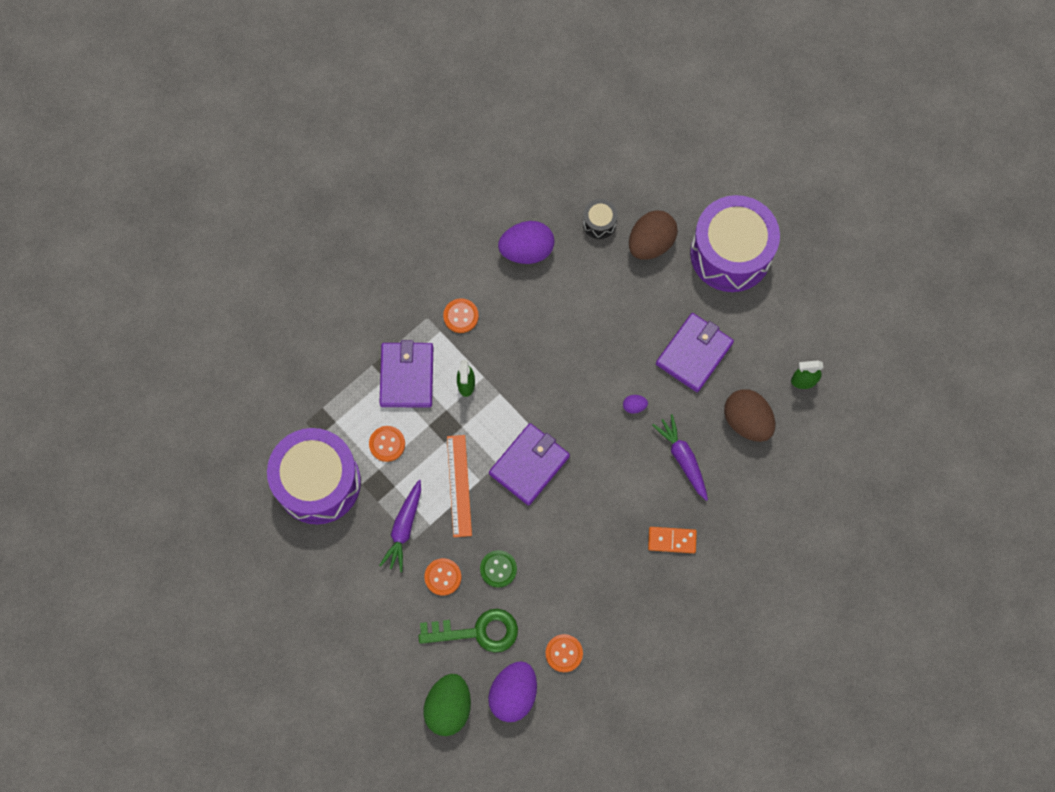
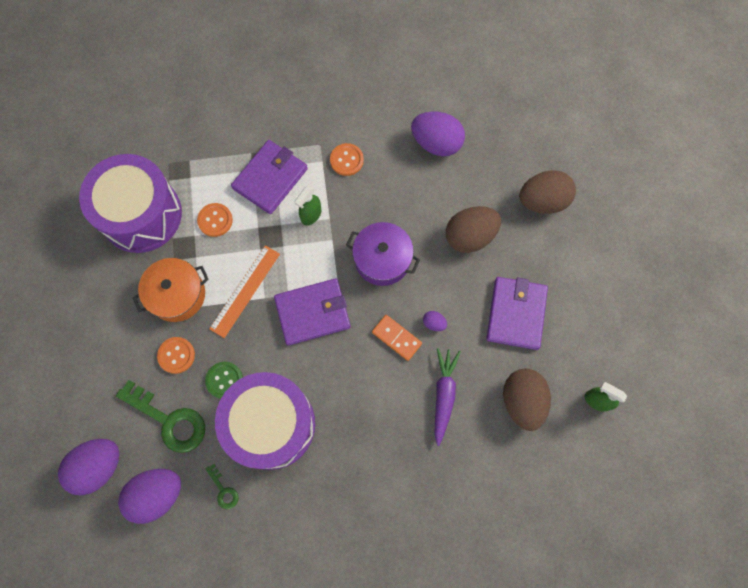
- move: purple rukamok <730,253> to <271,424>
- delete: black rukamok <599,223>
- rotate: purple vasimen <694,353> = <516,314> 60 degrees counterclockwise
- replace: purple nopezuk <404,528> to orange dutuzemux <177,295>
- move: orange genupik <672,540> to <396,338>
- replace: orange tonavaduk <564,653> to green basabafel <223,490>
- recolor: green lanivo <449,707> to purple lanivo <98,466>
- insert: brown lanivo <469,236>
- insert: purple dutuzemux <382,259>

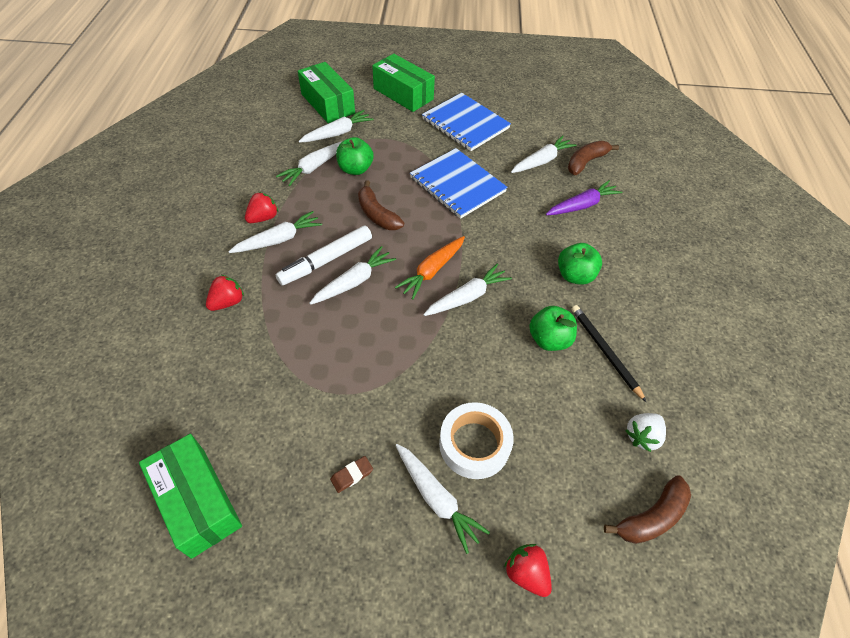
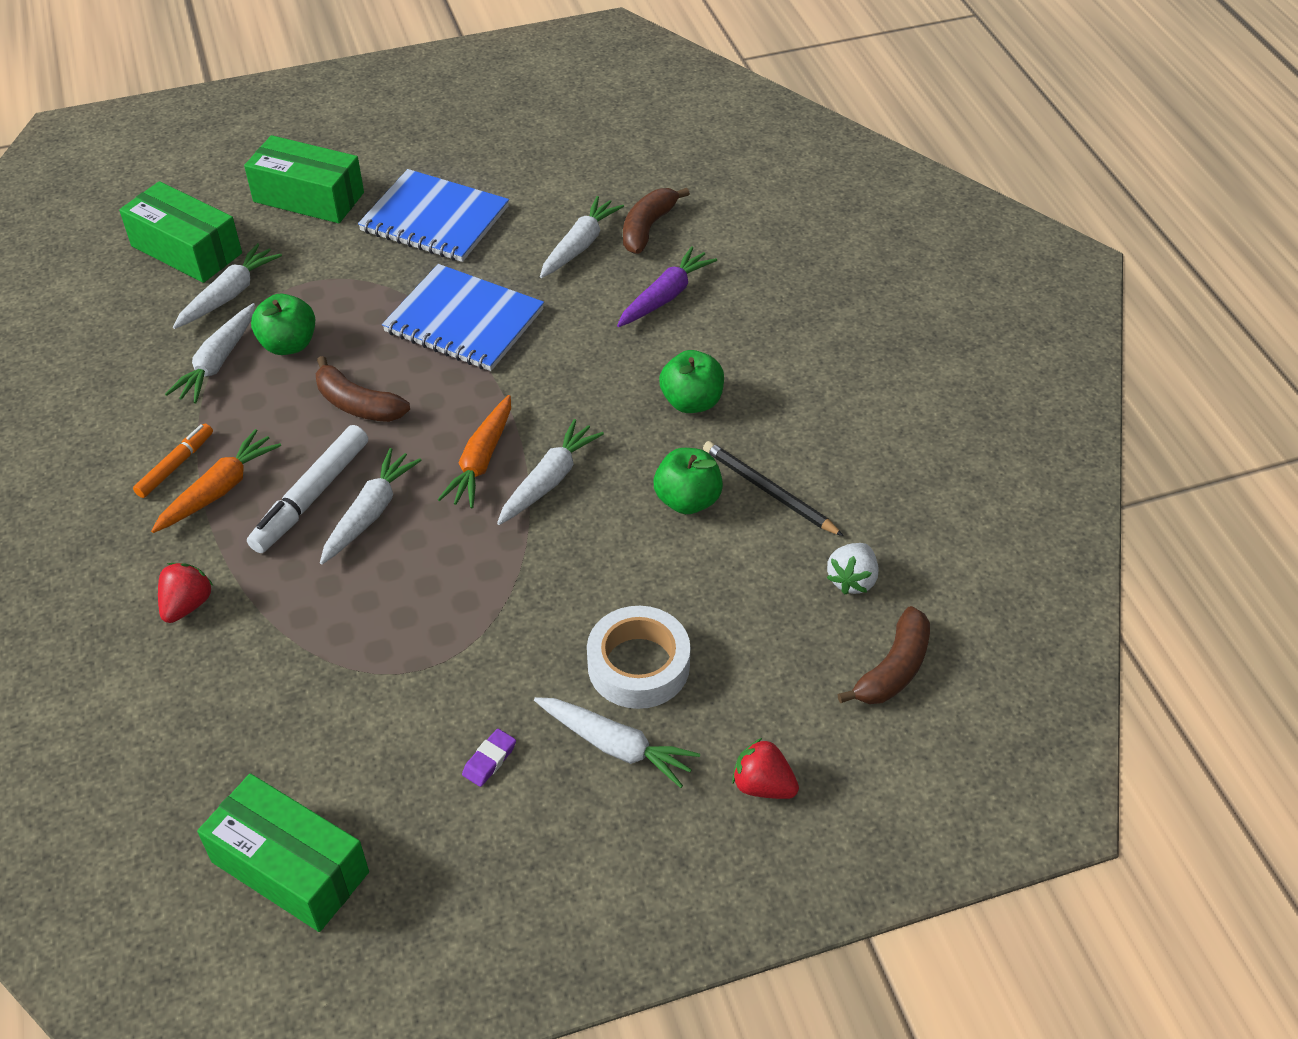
- replace: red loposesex <263,218> to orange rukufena <176,465>
- recolor: white nopezuk <278,240> to orange nopezuk <219,490>
- recolor: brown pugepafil <352,475> to purple pugepafil <489,760>

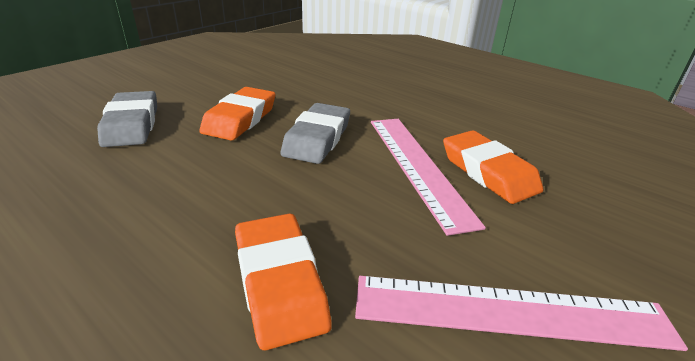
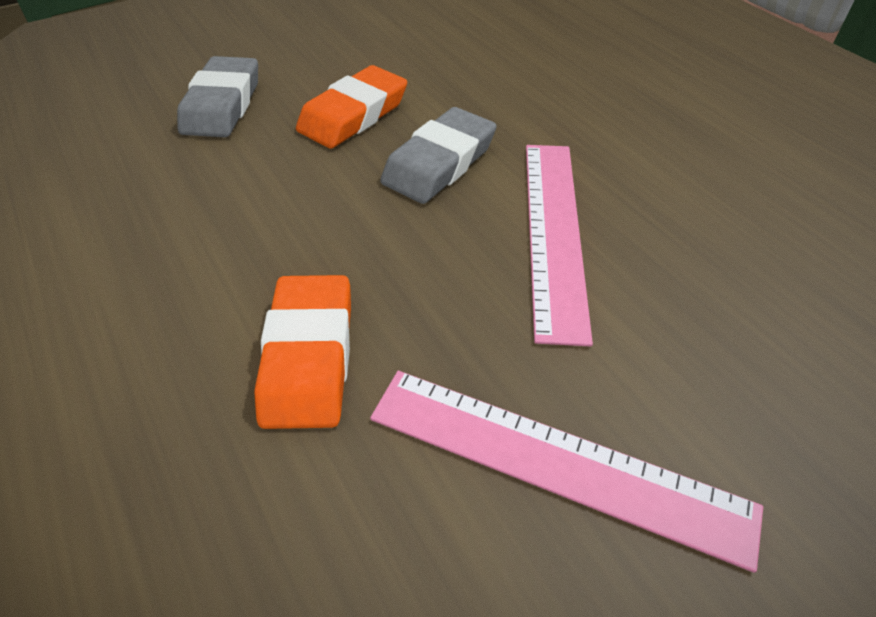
- delete: orange pugepafil <488,172>

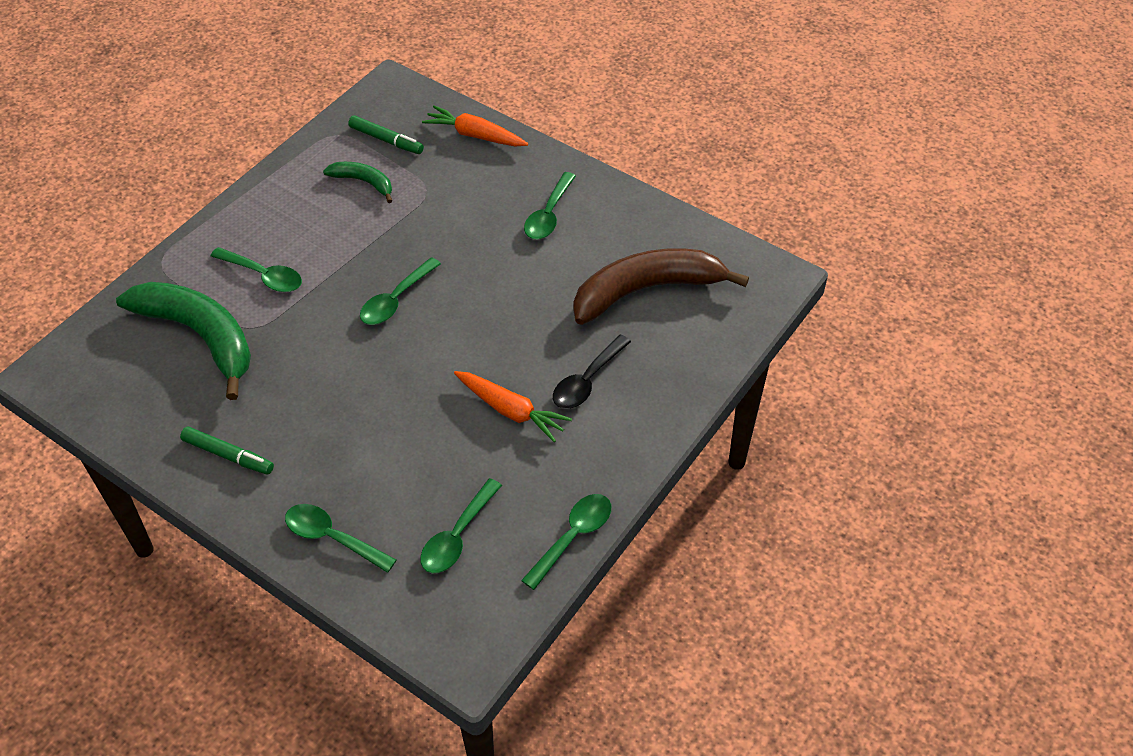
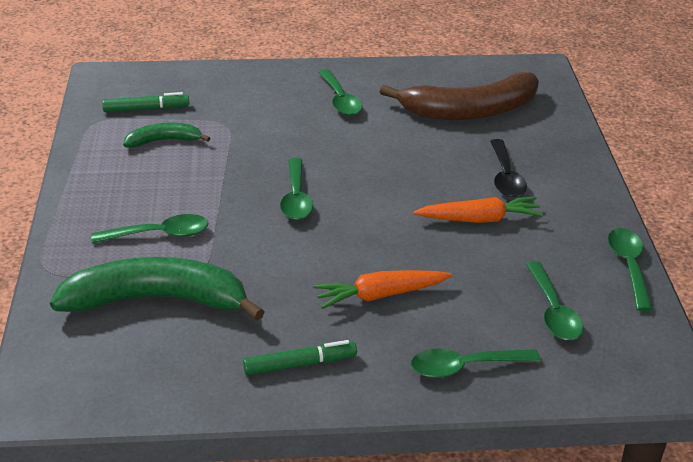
- move: orange nopezuk <475,135> to <380,295>
- rotate: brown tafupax <646,290> = <470,111> 135 degrees counterclockwise

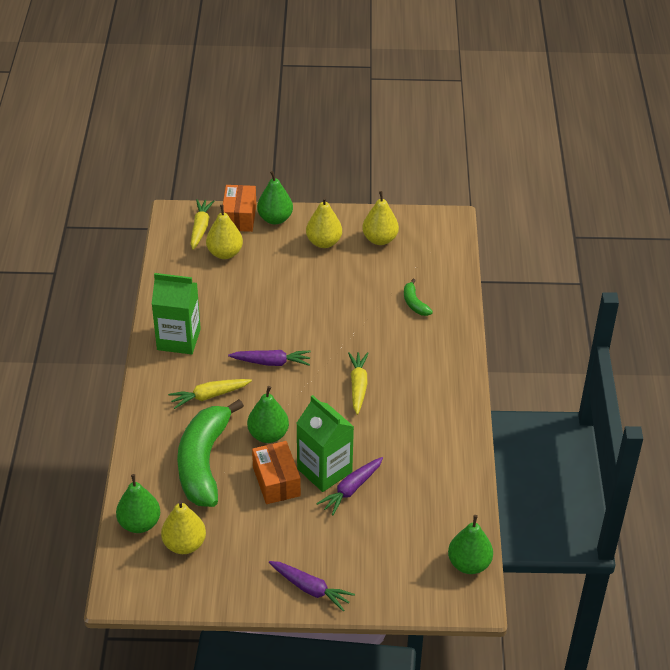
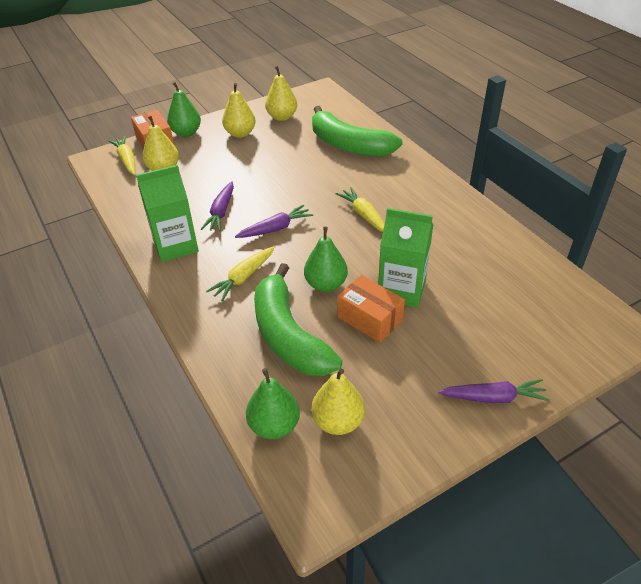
- resize: green tafupax <414,303> = <349,145> x2.37
- move: purple nopezuk <351,489> to <221,212>
- delete: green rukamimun <469,564>

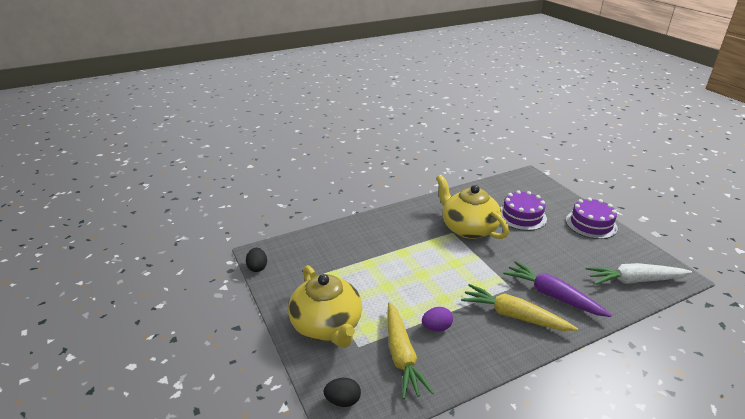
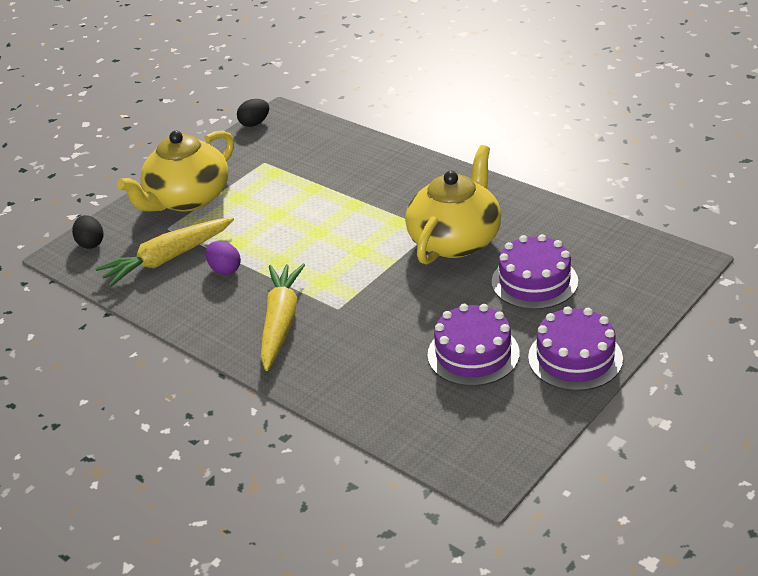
- delete: purple nopezuk <552,295>
- delete: white nopezuk <634,280>
- insert: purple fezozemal <473,354>

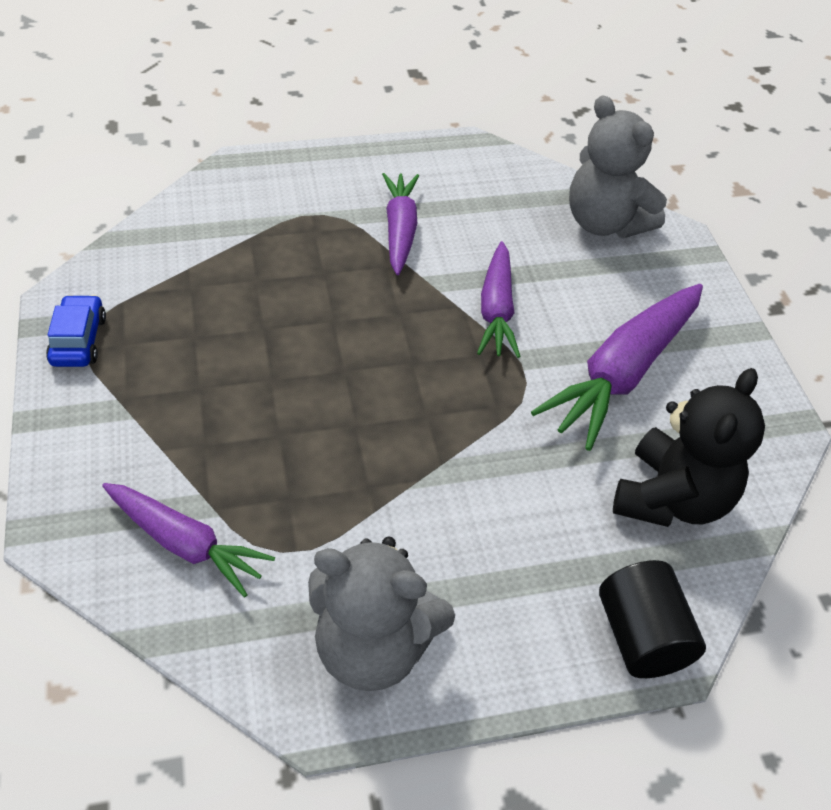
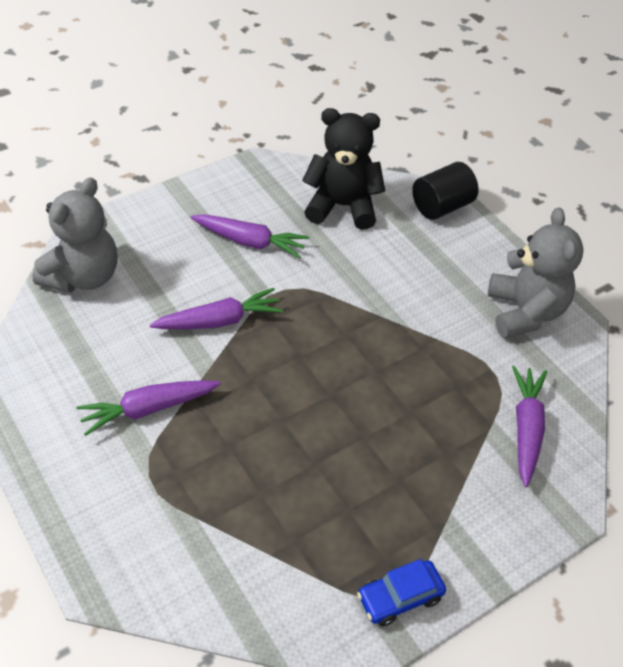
- resize: purple nopezuk <622,373> = <250,242> x0.64

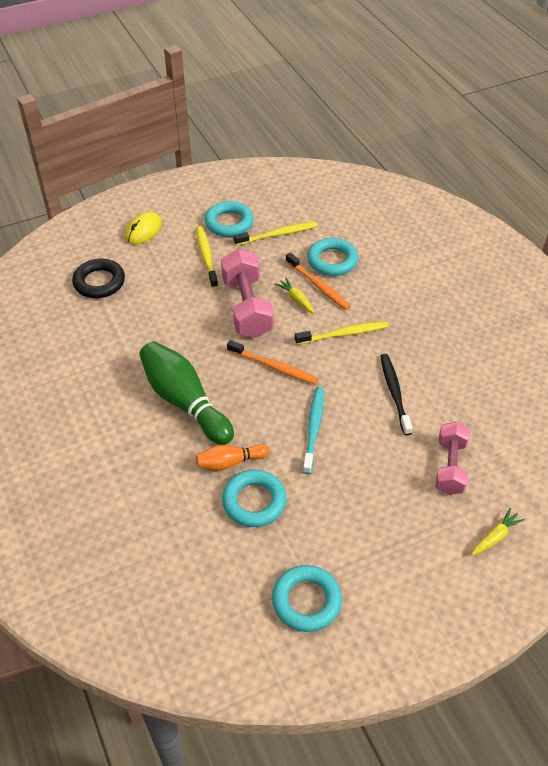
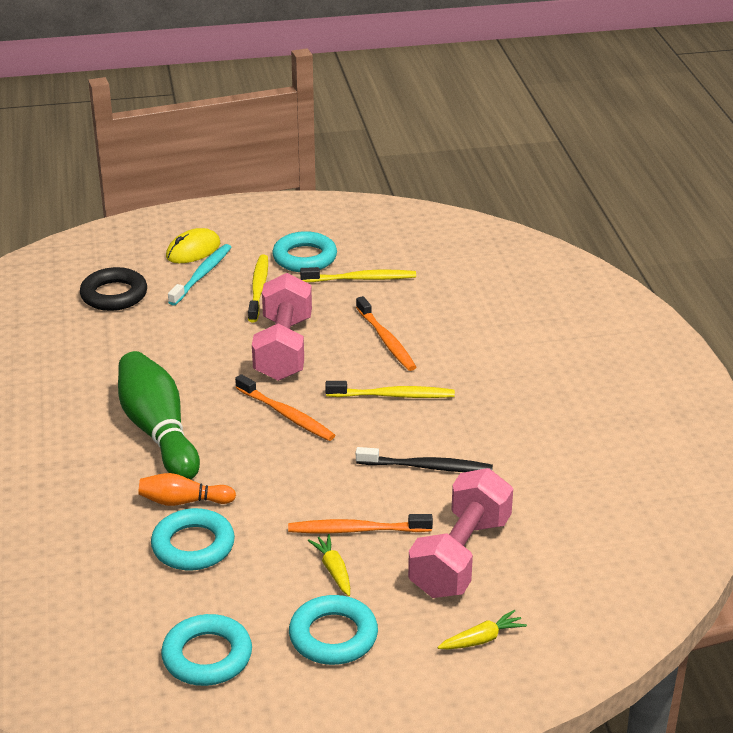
- move: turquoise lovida <332,261> to <333,636>
- move: yellow nopezuk <296,299> to <333,570>
- rotate: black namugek <394,392> = <428,467> 90 degrees clockwise
- move: turquoise namugek <313,428> to <202,275>
- resize: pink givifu <450,467> = <460,556> x1.51
- insert: orange namugek <355,530>

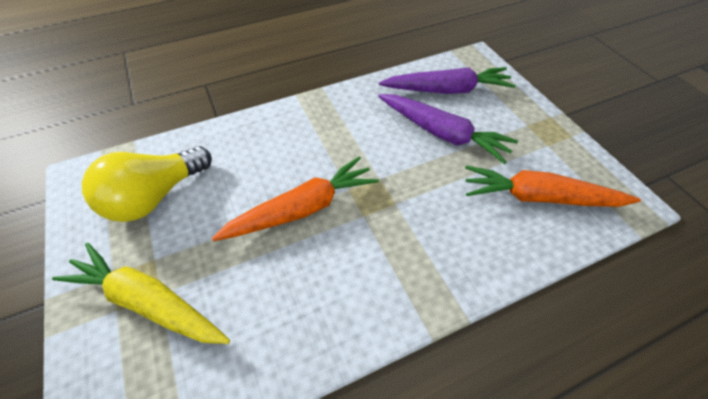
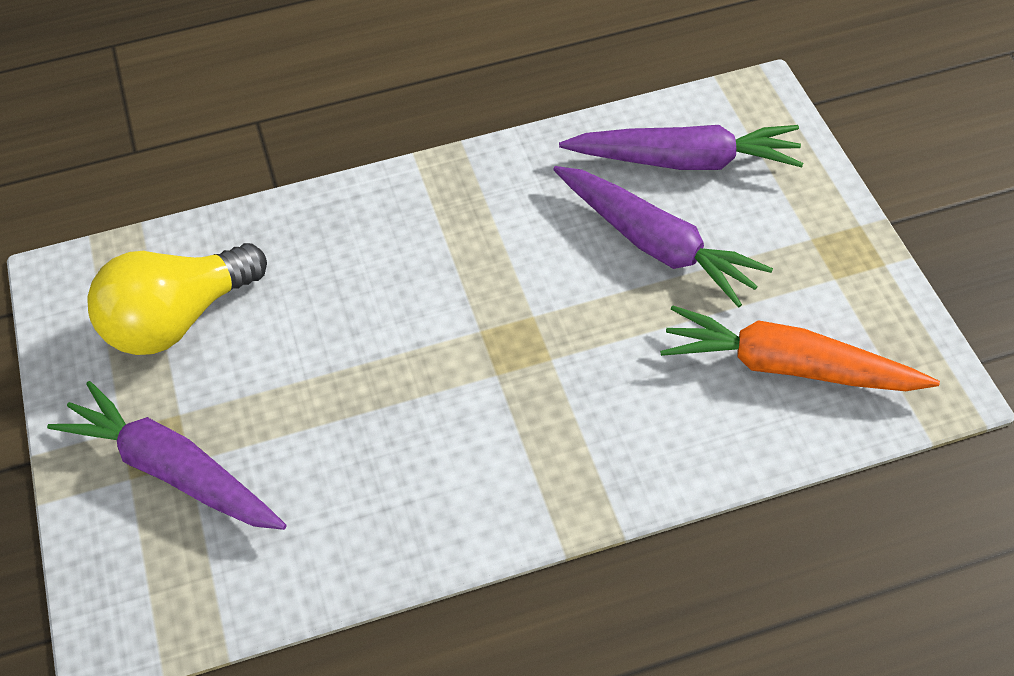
- delete: orange nopezuk <302,209>
- recolor: yellow nopezuk <148,302> to purple nopezuk <173,471>

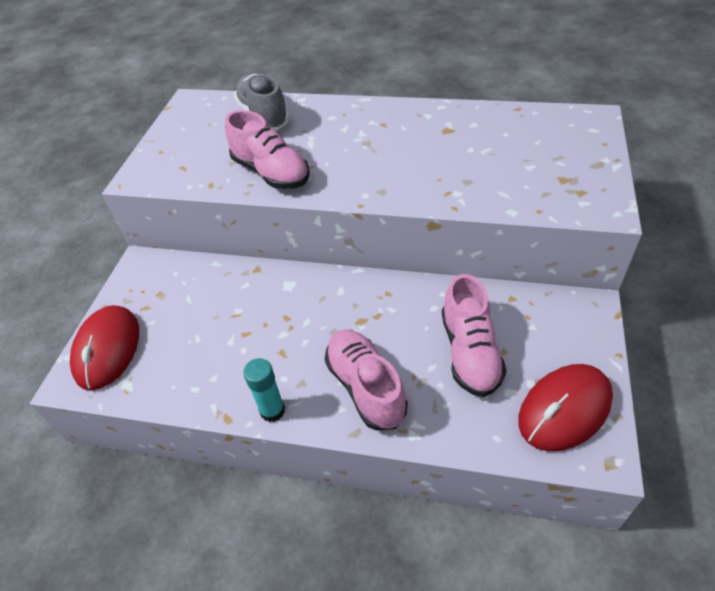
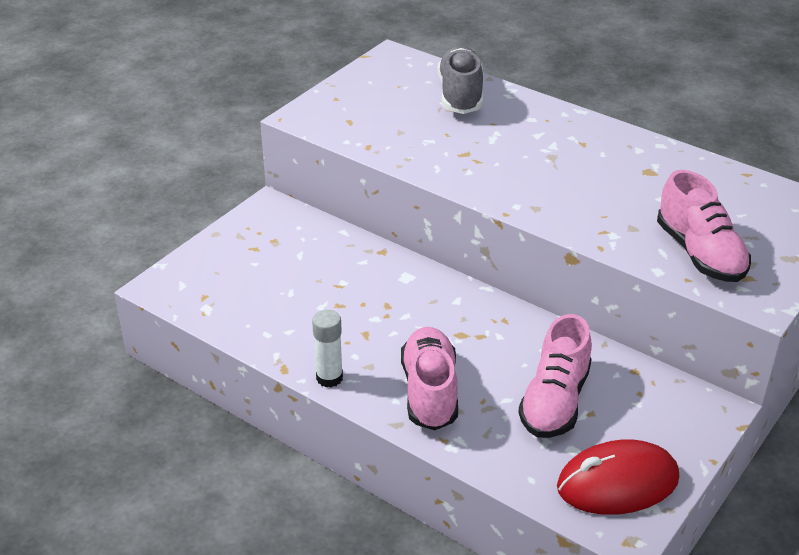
- move: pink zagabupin <271,173> to <700,254>
- delete: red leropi <107,349>
- recolor: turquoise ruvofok <272,410> to white ruvofok <329,378>

